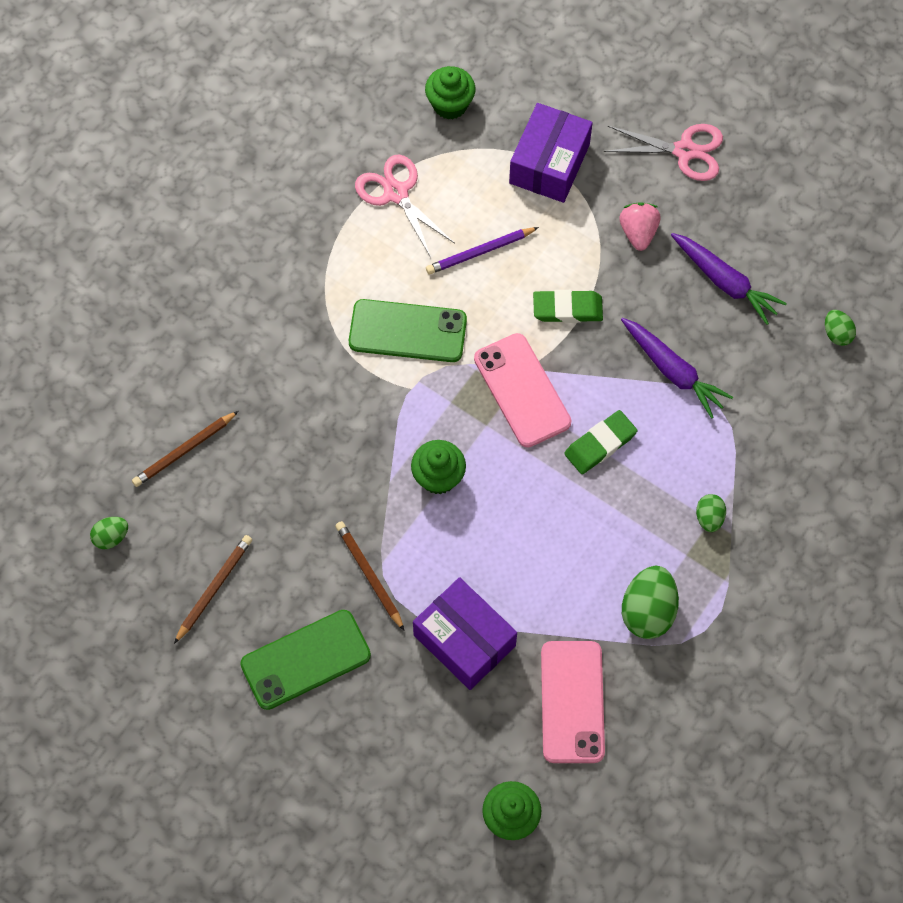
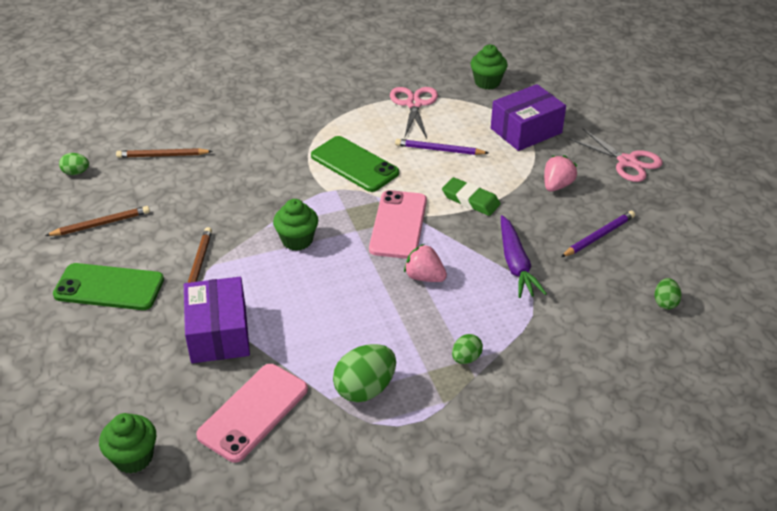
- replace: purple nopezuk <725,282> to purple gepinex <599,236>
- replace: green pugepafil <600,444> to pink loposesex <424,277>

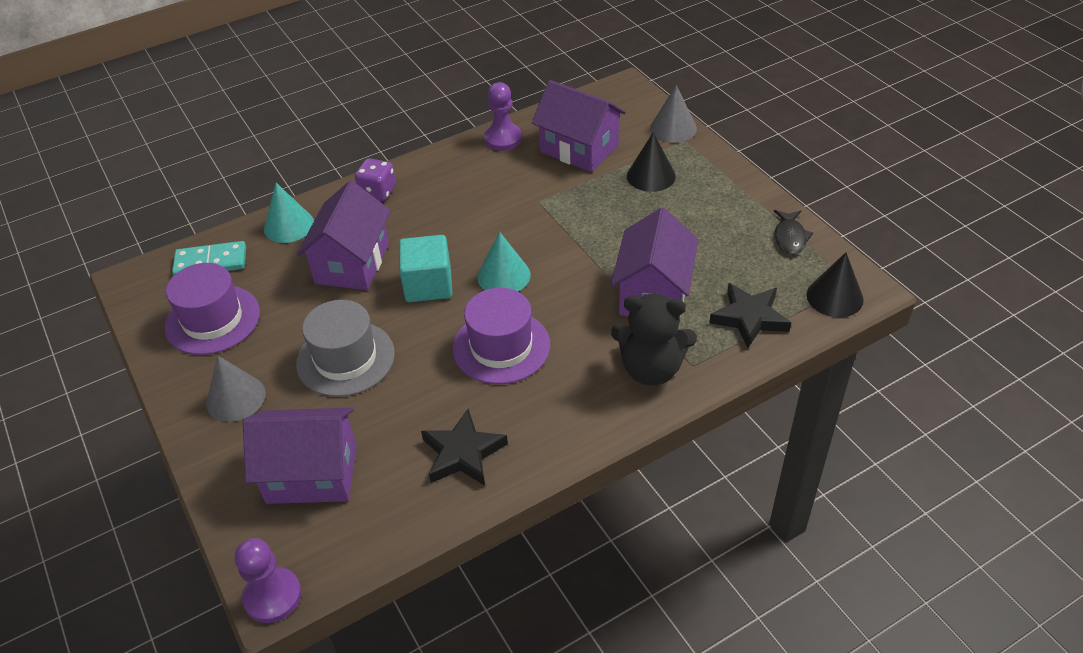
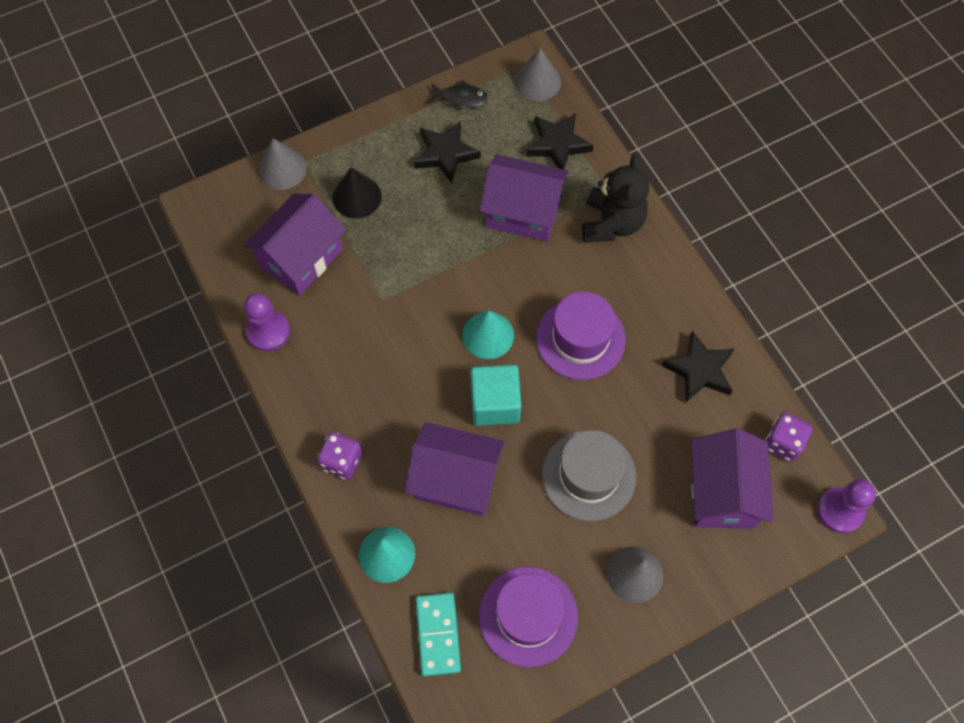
- recolor: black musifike <834,297> to grey musifike <537,81>
- insert: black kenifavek <445,154>
- insert: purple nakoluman <783,442>

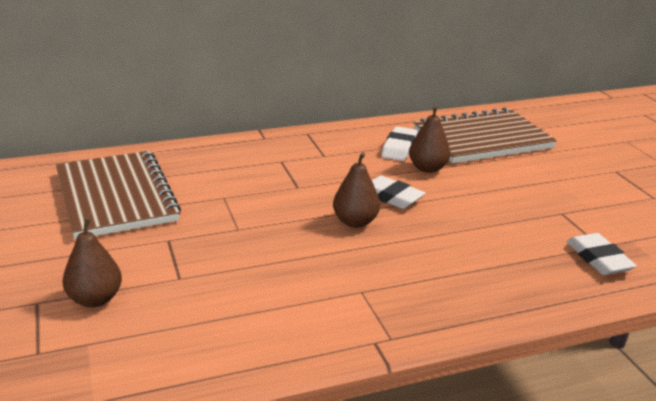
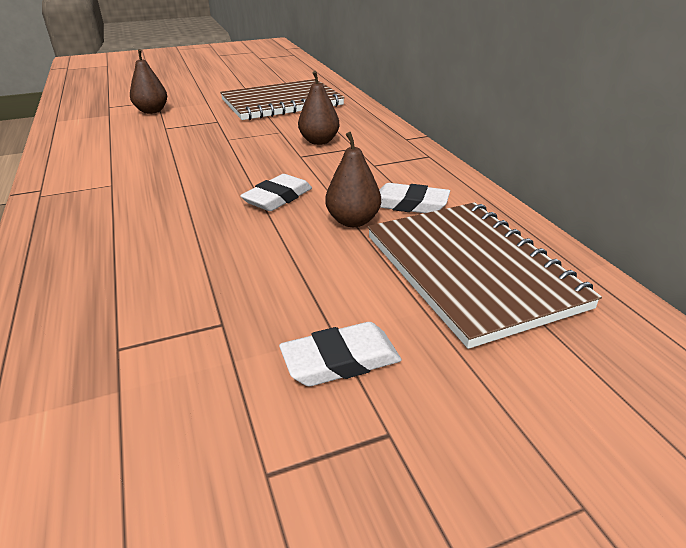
- move: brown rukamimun <355,222> to <319,141>
- move: white pugepafil <598,259> to <340,360>

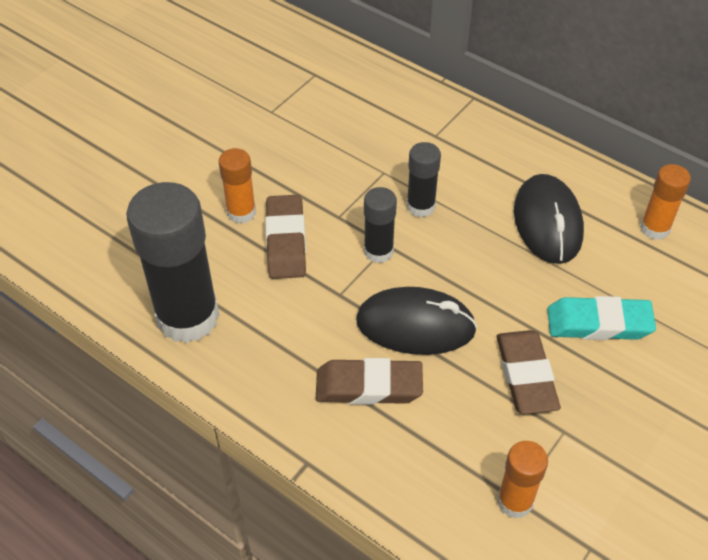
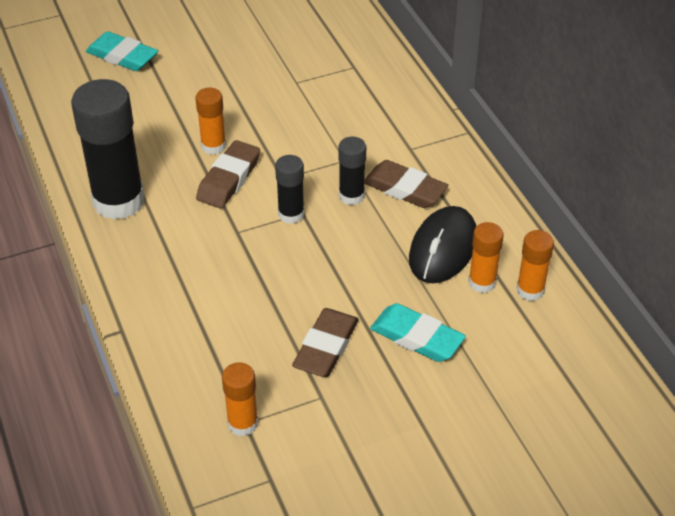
- delete: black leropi <415,325>
- move: brown pugepafil <369,386> to <404,189>
- insert: turquoise pugepafil <122,56>
- insert: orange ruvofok <482,282>

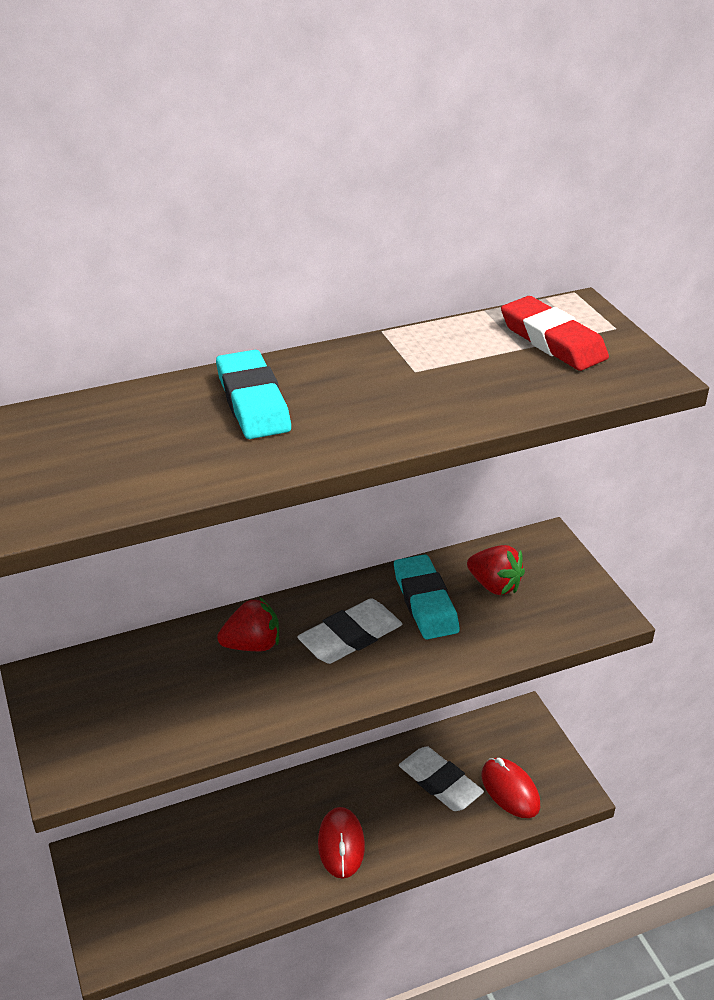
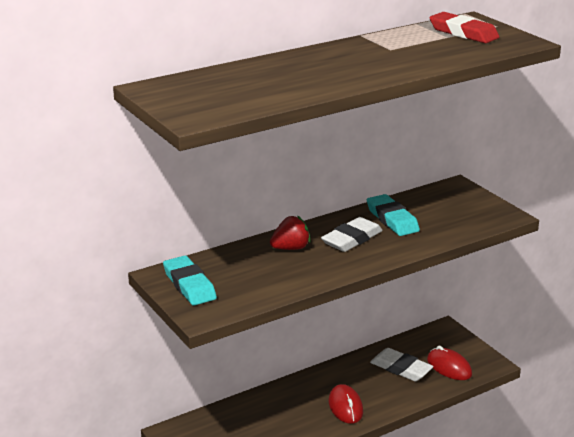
- move: turquoise pugepafil <253,402> to <189,285>
- delete: red loposesex <494,585>

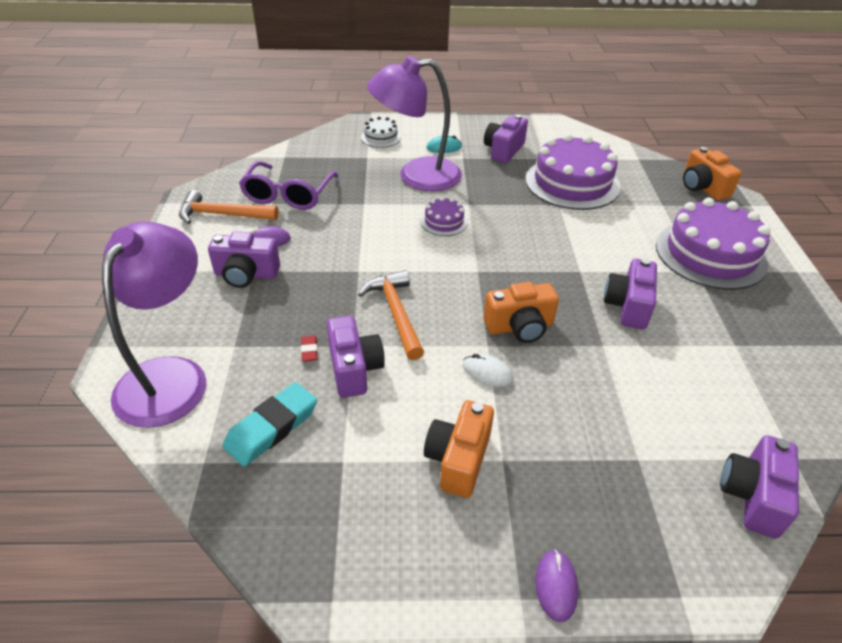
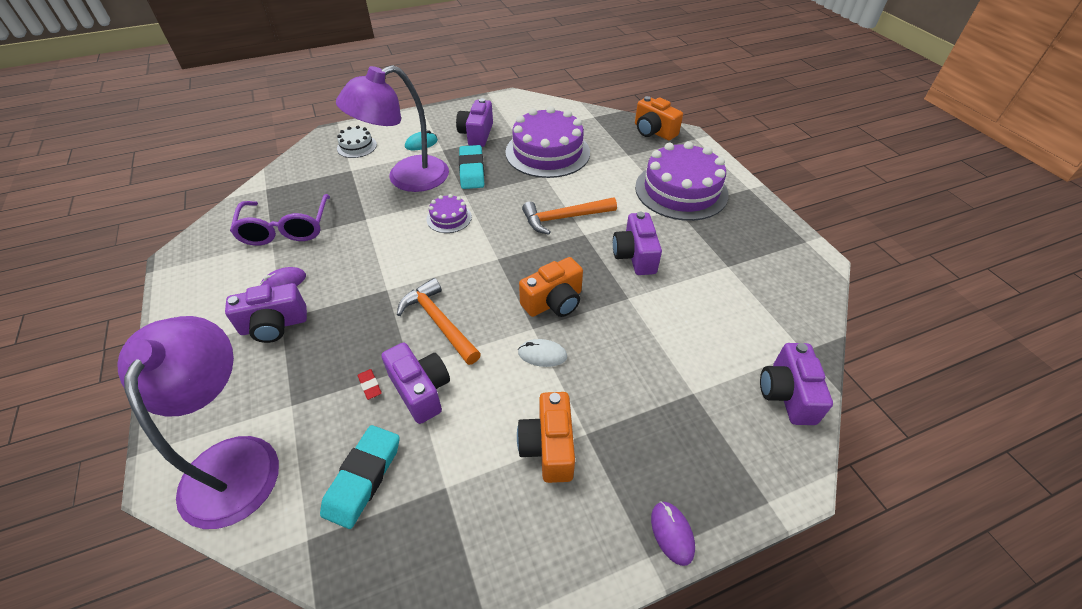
- move: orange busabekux <222,215> to <564,218>
- insert: turquoise pugepafil <472,170>

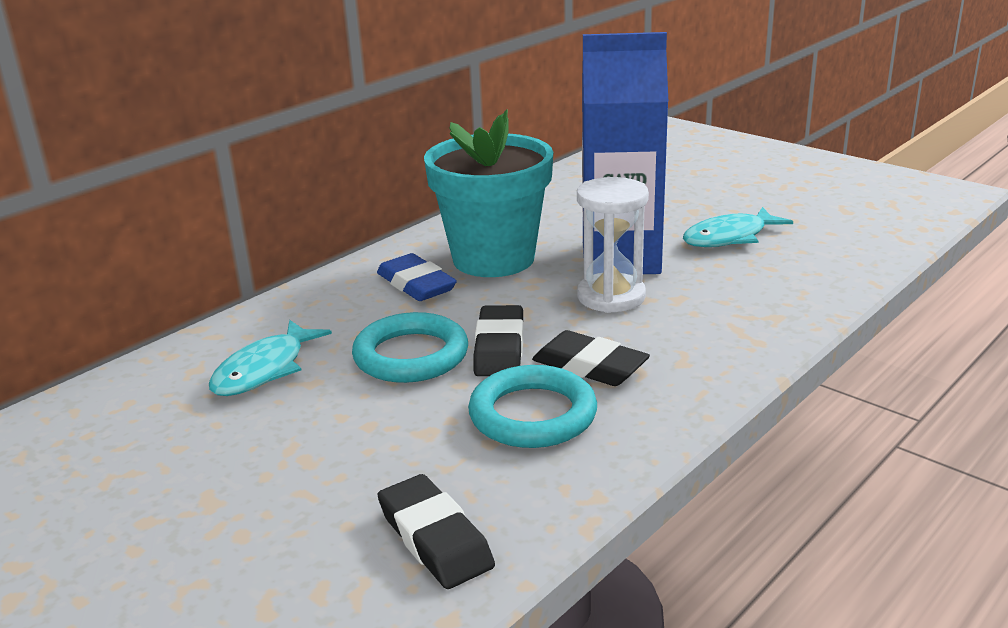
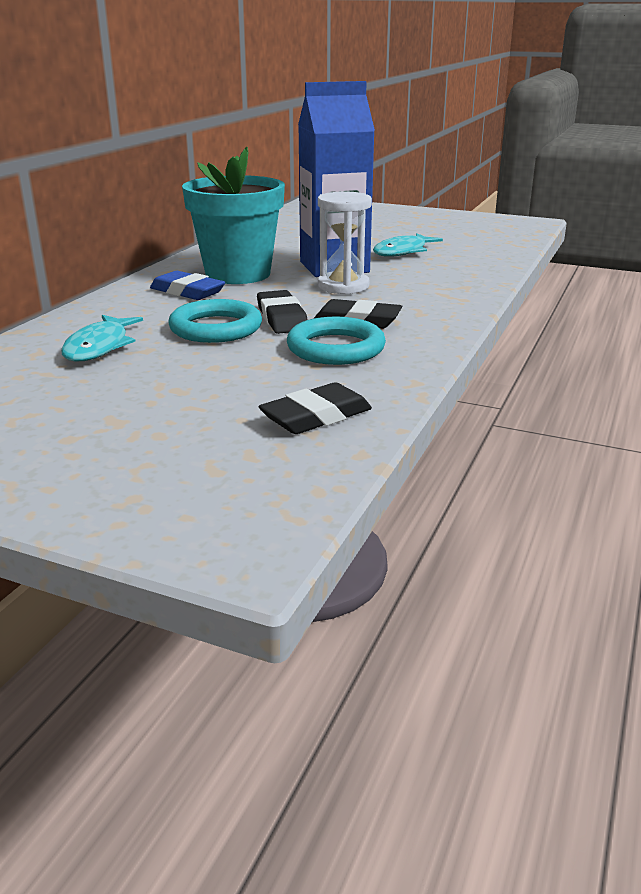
- rotate: black pugepafil <435,538> = <316,416> 75 degrees counterclockwise

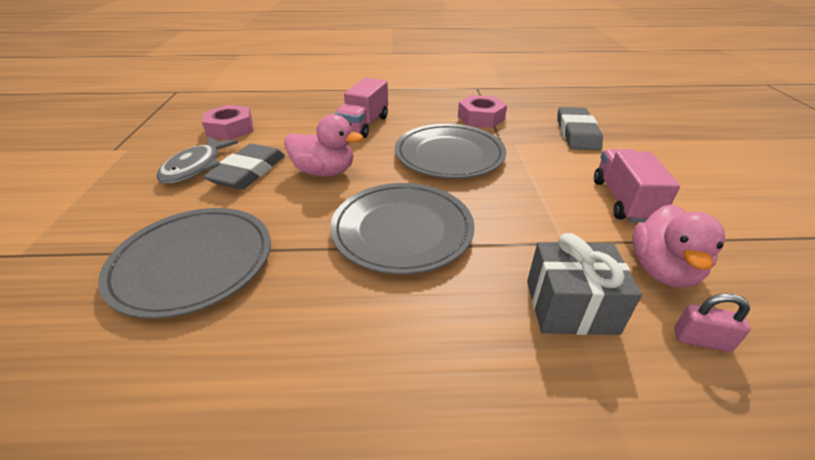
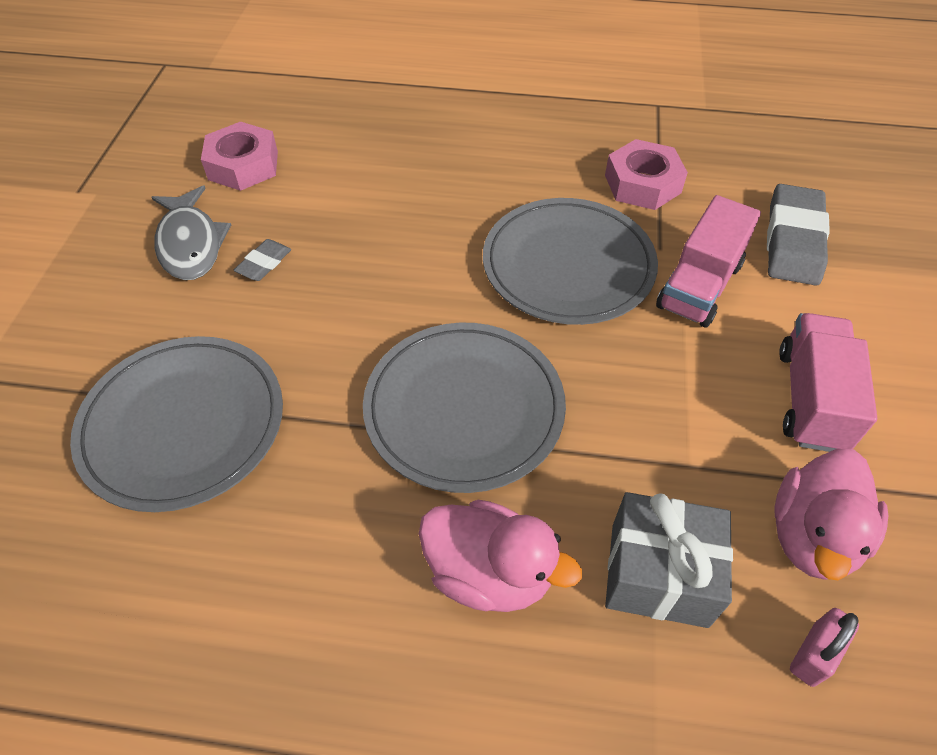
- move: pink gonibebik <364,125> to <699,286>
- move: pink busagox <324,172> to <489,573>
- rotate: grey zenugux <196,167> = <191,244> 45 degrees counterclockwise
- resize: grey pugepafil <248,172> = <264,263> x0.49
- rotate: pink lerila <701,340> = <813,654> 75 degrees counterclockwise

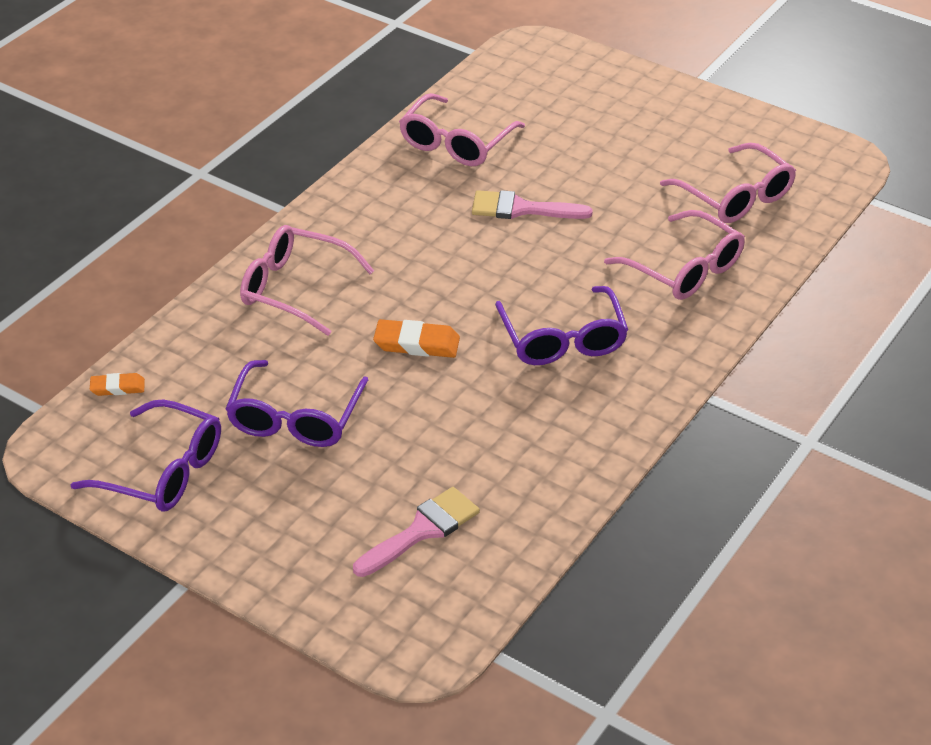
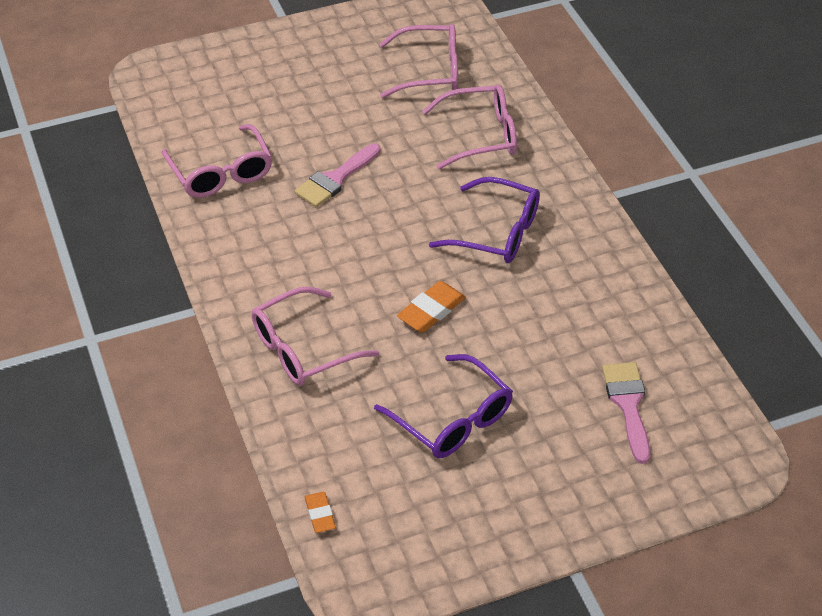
- rotate: orange pugepafil <117,387> = <320,514> 45 degrees counterclockwise
- delete: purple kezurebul <163,471>

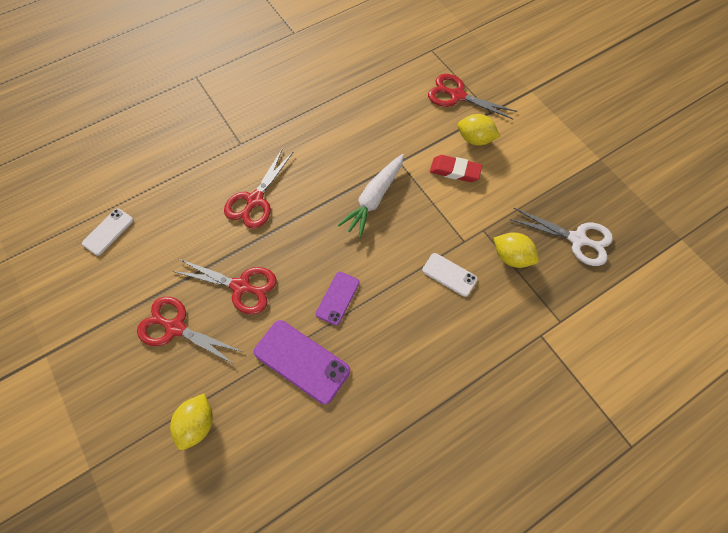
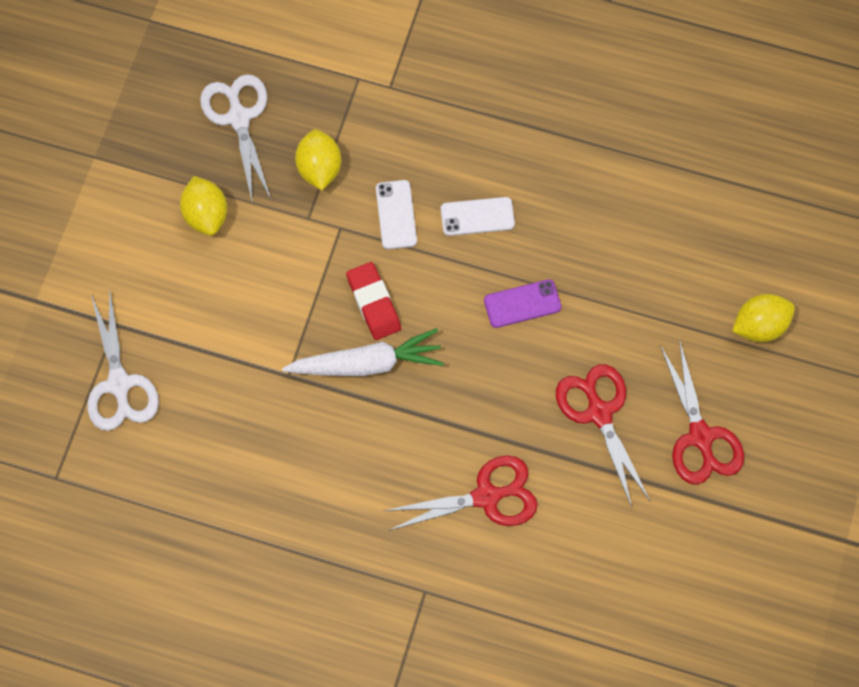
- recolor: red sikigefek <457,96> to white sikigefek <119,384>
- move: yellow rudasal <475,139> to <206,215>
- move: red pugepafil <455,171> to <373,303>
- move: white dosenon <108,232> to <477,216>
- delete: purple dosenon <302,361>

